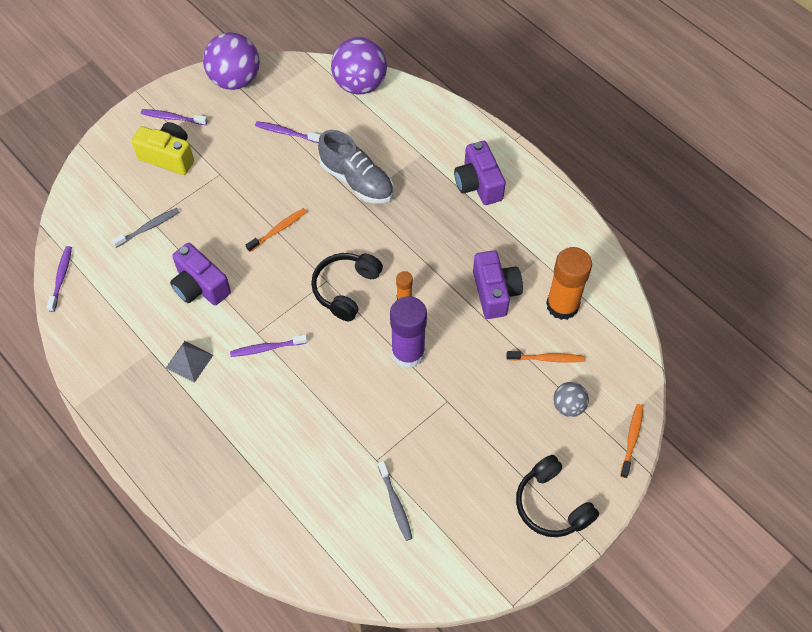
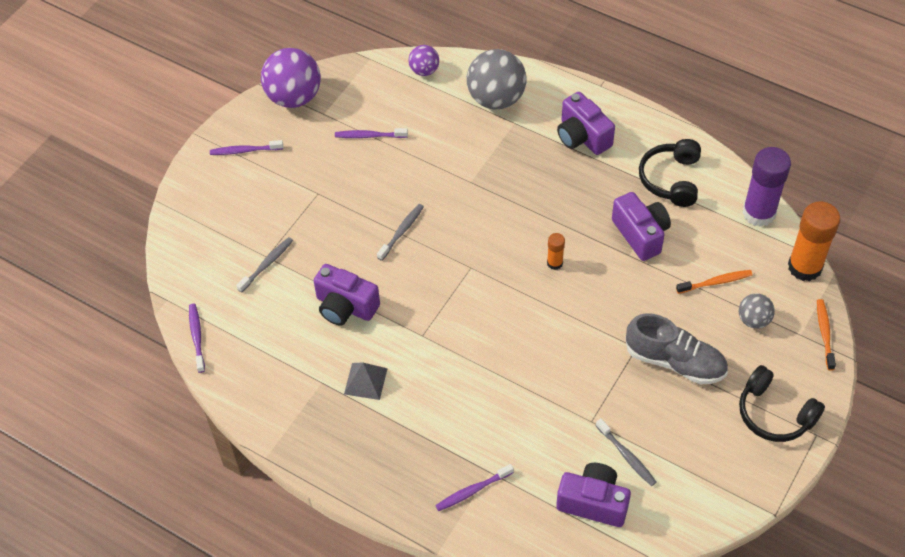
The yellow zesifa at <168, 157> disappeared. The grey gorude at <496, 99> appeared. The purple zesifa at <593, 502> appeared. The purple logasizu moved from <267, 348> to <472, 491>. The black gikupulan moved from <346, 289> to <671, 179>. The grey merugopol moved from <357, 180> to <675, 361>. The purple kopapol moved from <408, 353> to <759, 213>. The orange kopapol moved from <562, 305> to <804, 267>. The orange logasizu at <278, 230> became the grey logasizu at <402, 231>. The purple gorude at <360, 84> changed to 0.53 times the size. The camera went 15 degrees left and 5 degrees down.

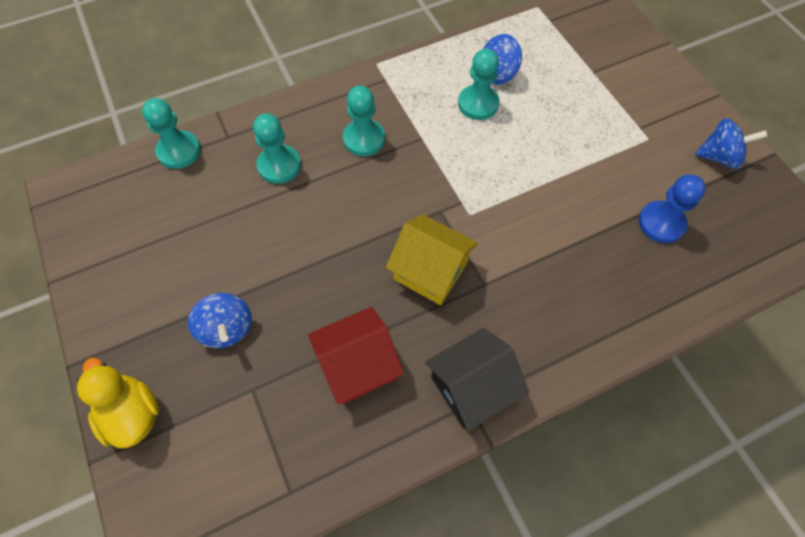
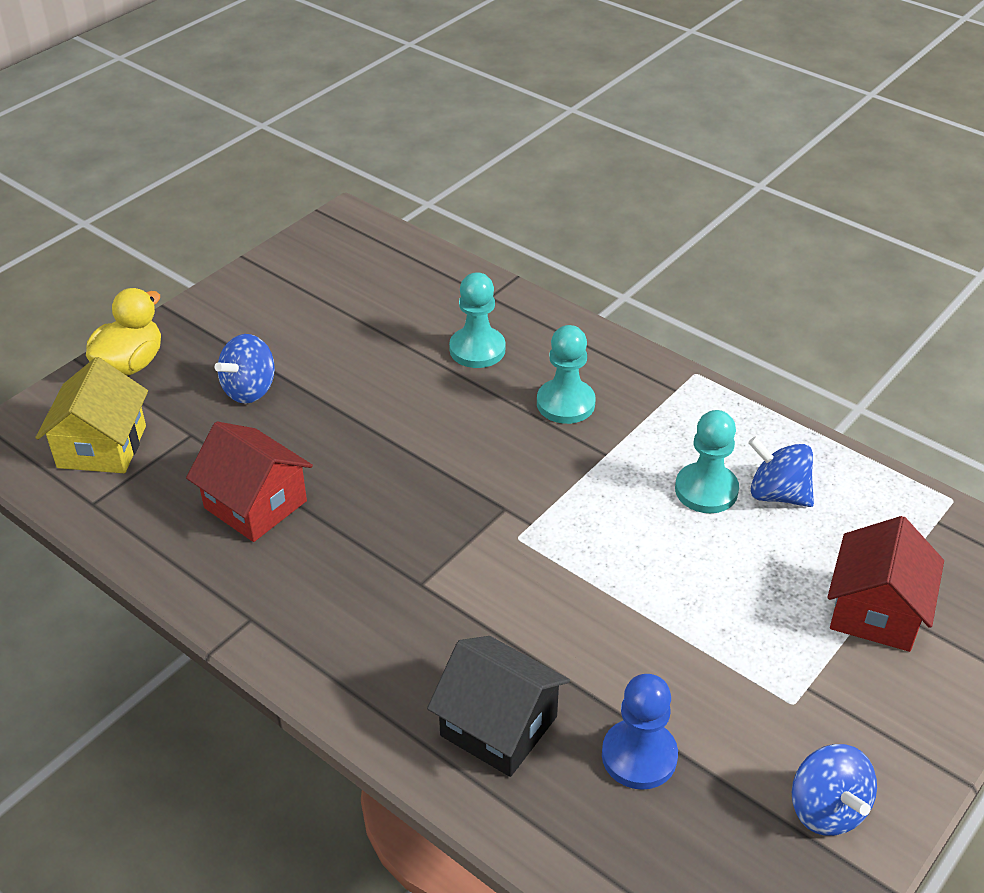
The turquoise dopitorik at <179, 151> disappeared. The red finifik at <876, 611> appeared. The yellow finifik moved from <430, 271> to <102, 447>. The black finifik moved from <472, 387> to <499, 726>. The camera went 65 degrees right and 20 degrees down.

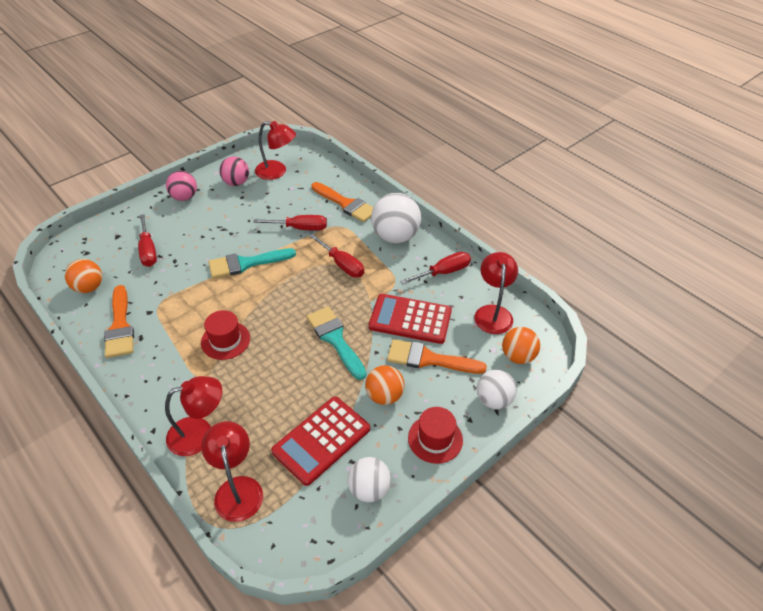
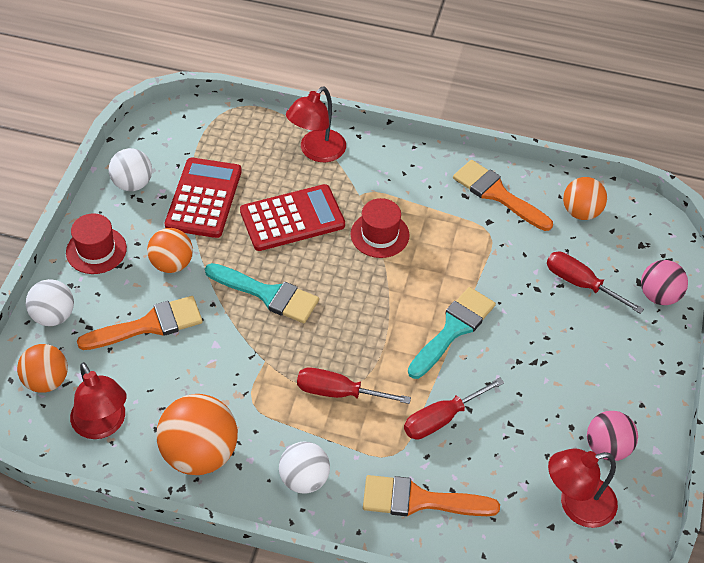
The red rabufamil at <237, 488> disappeared. The pink gorude moved from <184, 197> to <659, 296>. The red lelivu moved from <410, 319> to <292, 218>. The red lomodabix at <443, 272> was replaced by the orange gorude at <200, 453>. The white gorude at <395, 236> changed to 0.63 times the size. The camera went 145 degrees right and 5 degrees up.

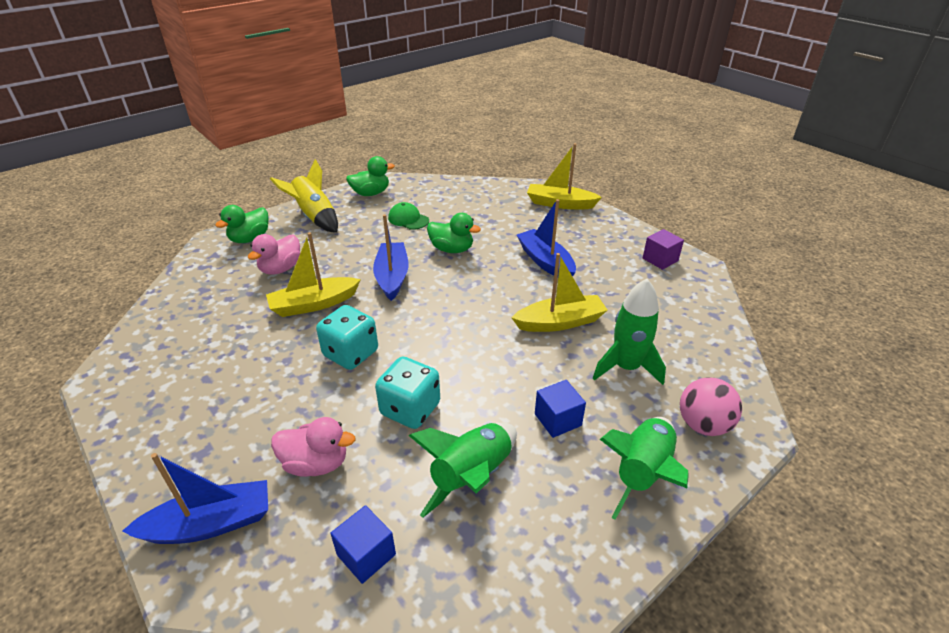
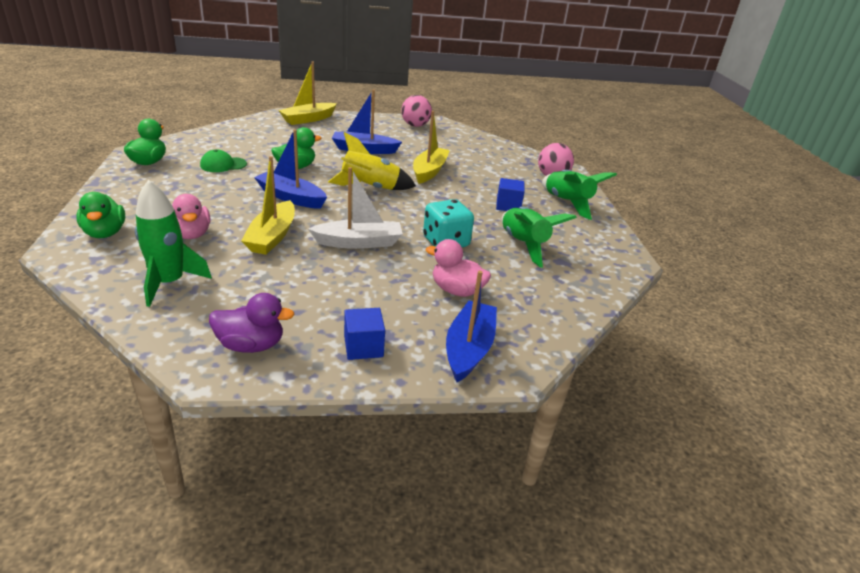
The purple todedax at <251, 345> appeared. The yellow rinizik moved from <314, 217> to <370, 188>. The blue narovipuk moved from <366, 554> to <363, 347>. The green rinizik moved from <626, 367> to <169, 283>. The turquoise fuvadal at <351, 353> was replaced by the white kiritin at <359, 242>. The purple narovipuk at <660, 259> was replaced by the pink gorude at <415, 125>. The pink todedax at <316, 463> turned 105 degrees counterclockwise. The camera went 60 degrees left and 5 degrees down.

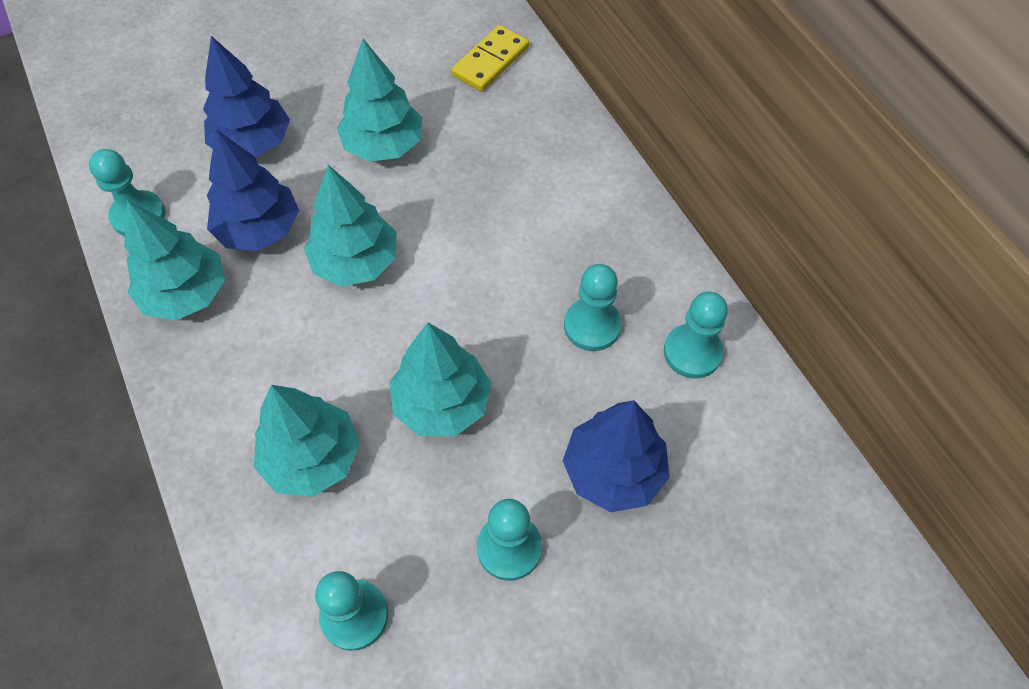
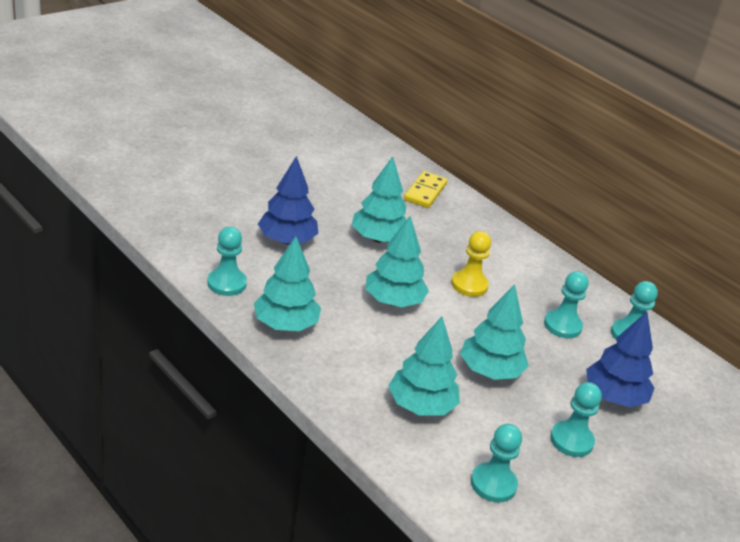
The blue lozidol at <259, 229> disappeared. The yellow dopitorik at <469, 285> appeared. The camera went 20 degrees left and 25 degrees down.

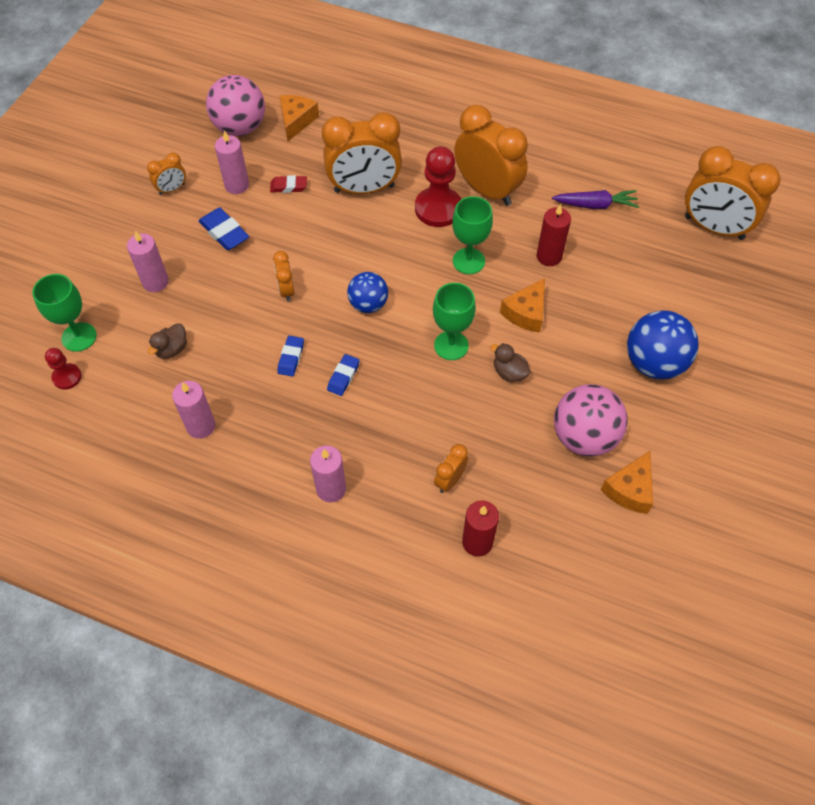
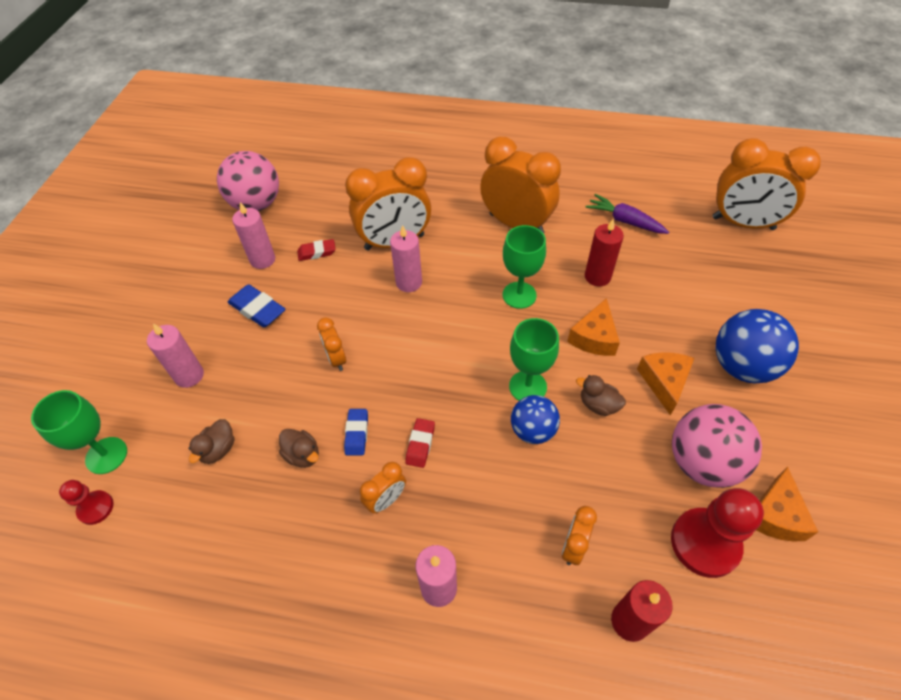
The brown todedax at <303, 455> appeared. The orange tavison moved from <172, 189> to <386, 500>. The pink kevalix moved from <201, 426> to <409, 282>. The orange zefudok moved from <296, 121> to <664, 382>. The blue gorude moved from <368, 304> to <532, 430>. The red dopitorik moved from <438, 208> to <705, 543>. The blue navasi at <343, 377> became the red navasi at <420, 444>. The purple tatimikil at <595, 205> turned 135 degrees counterclockwise. The camera went 10 degrees left and 5 degrees down.

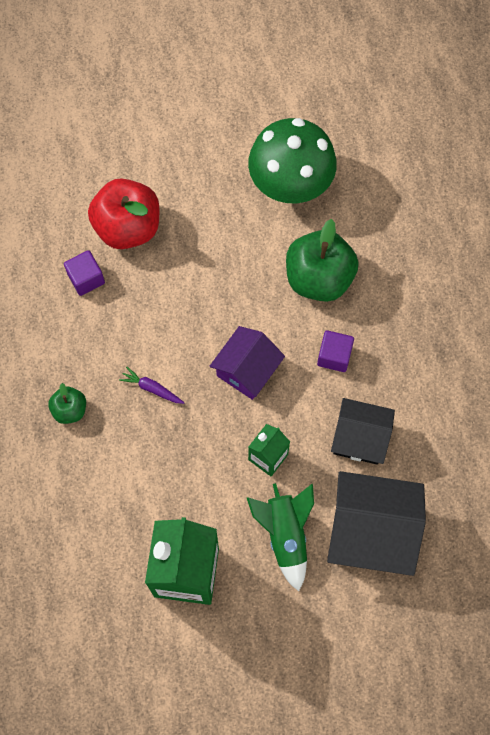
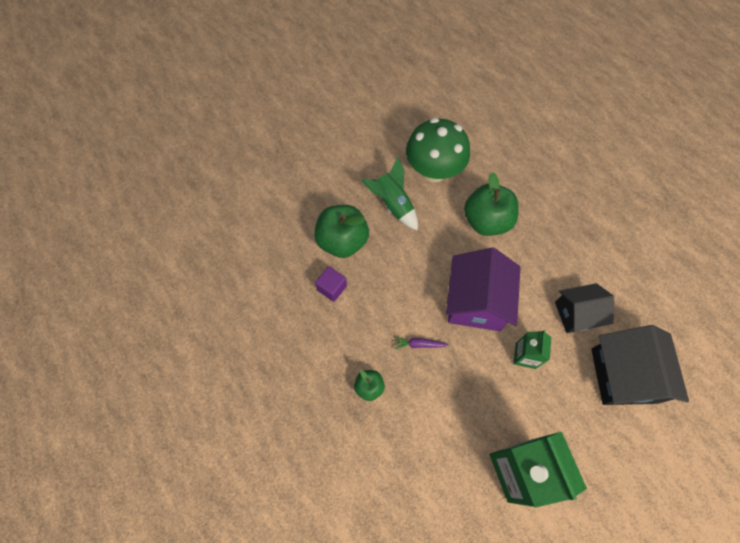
The purple narovipuk at <334, 356> disappeared. The green rinizik moved from <285, 535> to <393, 205>. The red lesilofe at <128, 227> became the green lesilofe at <342, 241>. The black finifik at <370, 531> turned 75 degrees counterclockwise. The purple finifik at <247, 370> changed to 1.56 times the size. The camera went 25 degrees left and 5 degrees down.

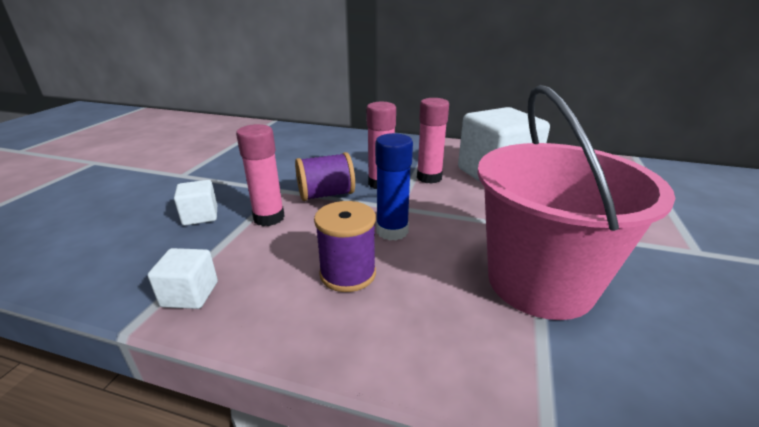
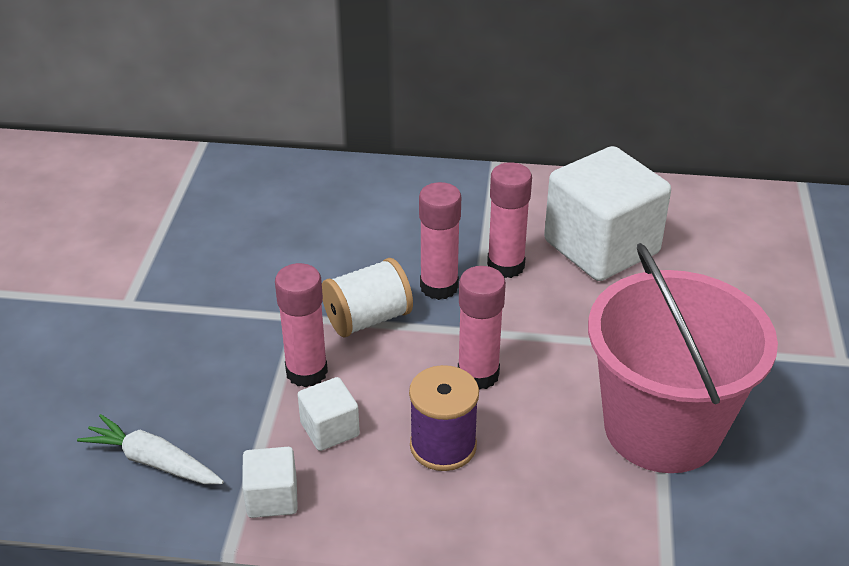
The white tatimikil at <153, 461> appeared. The white narovipuk moved from <200, 216> to <330, 429>. The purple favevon at <326, 195> became the white favevon at <368, 319>. The blue kopapol at <392, 231> became the pink kopapol at <478, 374>. The camera went 10 degrees left and 10 degrees up.

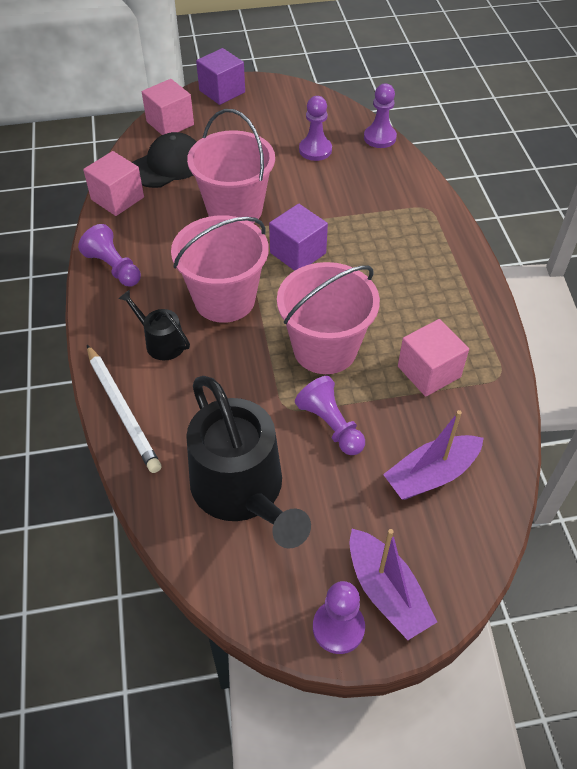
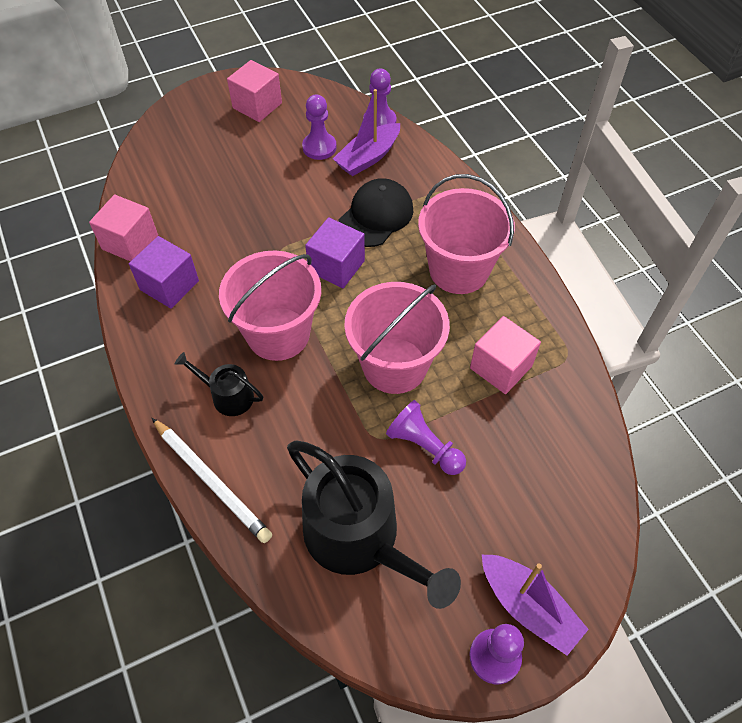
The purple dopitorik at <114, 267> disappeared. The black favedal moved from <168, 165> to <376, 216>. The pink narovipuk moved from <170, 123> to <257, 105>. The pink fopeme moved from <234, 209> to <458, 270>. The purple narovipuk moved from <222, 91> to <169, 285>. The purple kiritin moved from <431, 474> to <368, 157>. The camera went 15 degrees left and 5 degrees up.

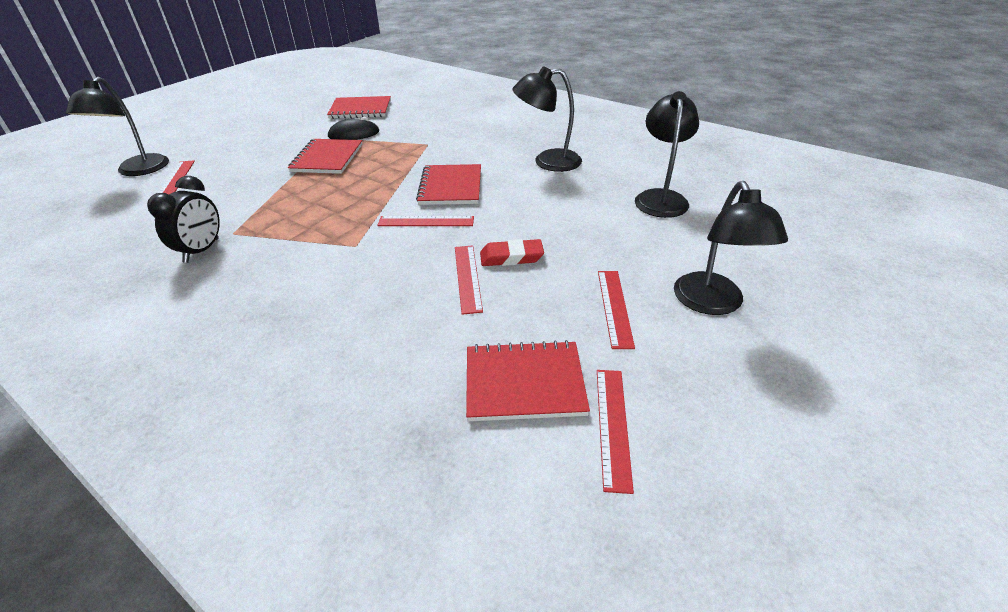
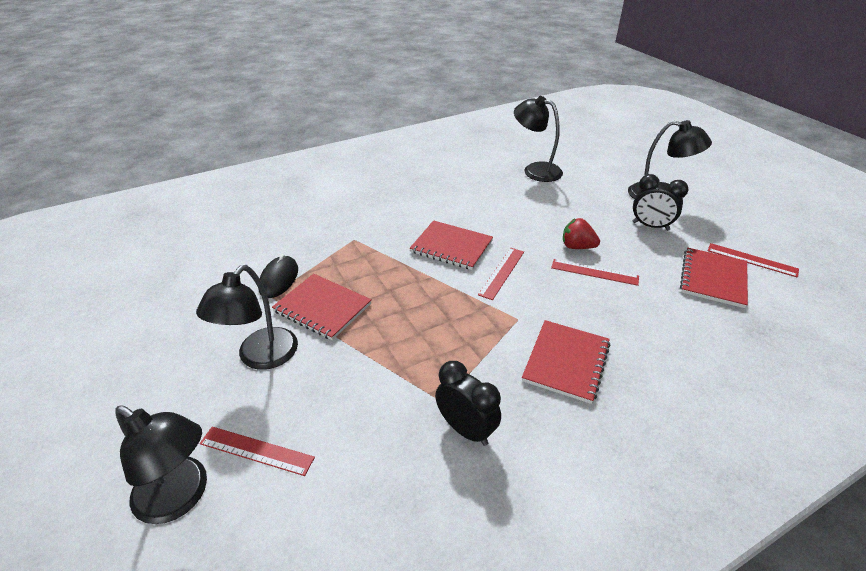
The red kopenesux moved from <360, 109> to <566, 362>. The black rabufamil moved from <547, 162> to <261, 357>. The red navasi at <511, 257> was replaced by the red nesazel at <577, 247>. The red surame at <615, 307> was replaced by the black tavison at <650, 226>. The camera went 65 degrees left and 0 degrees up.

